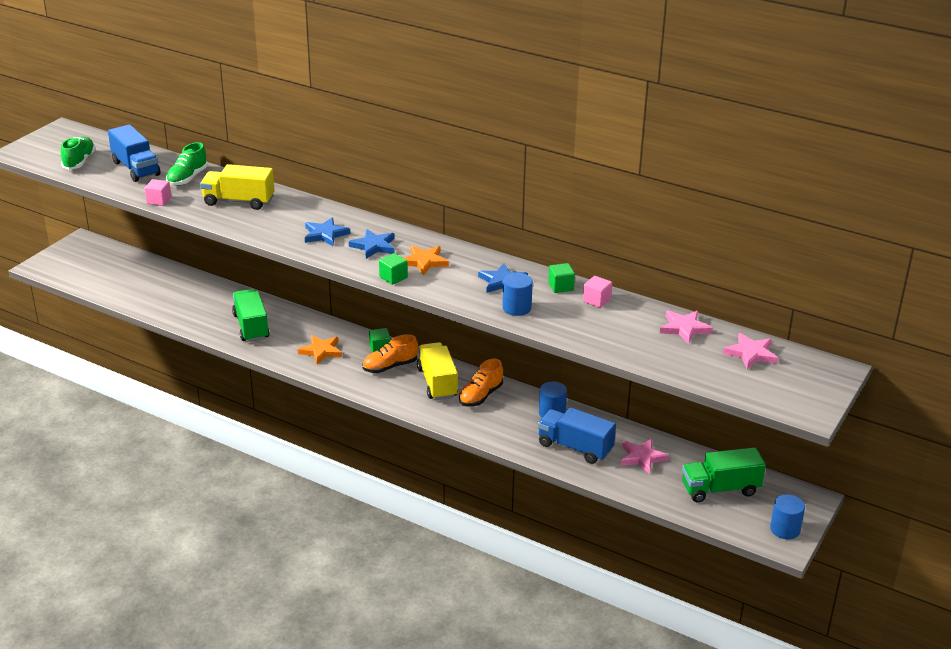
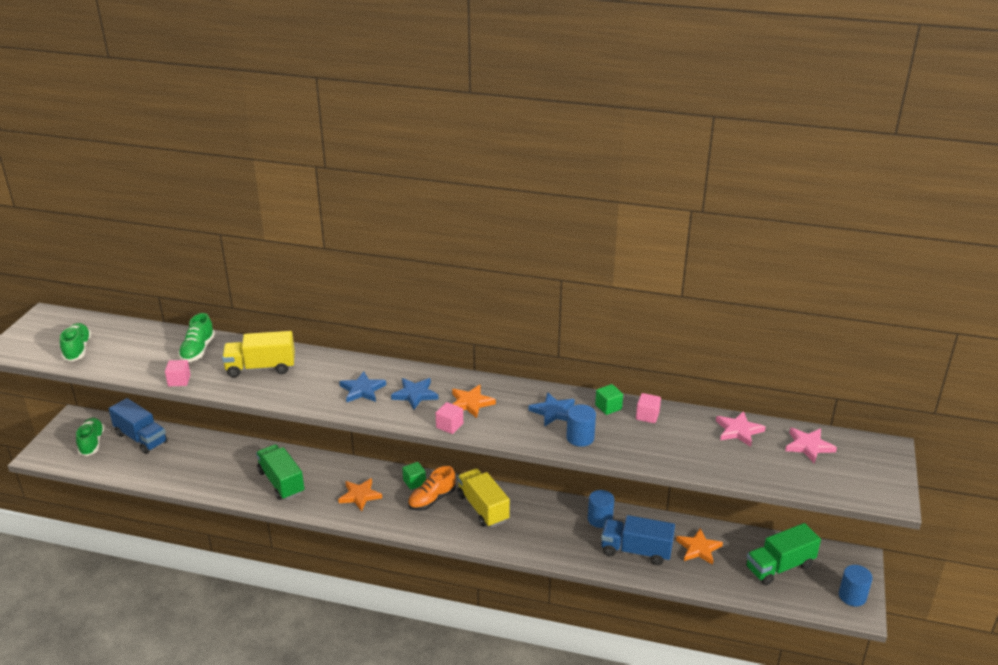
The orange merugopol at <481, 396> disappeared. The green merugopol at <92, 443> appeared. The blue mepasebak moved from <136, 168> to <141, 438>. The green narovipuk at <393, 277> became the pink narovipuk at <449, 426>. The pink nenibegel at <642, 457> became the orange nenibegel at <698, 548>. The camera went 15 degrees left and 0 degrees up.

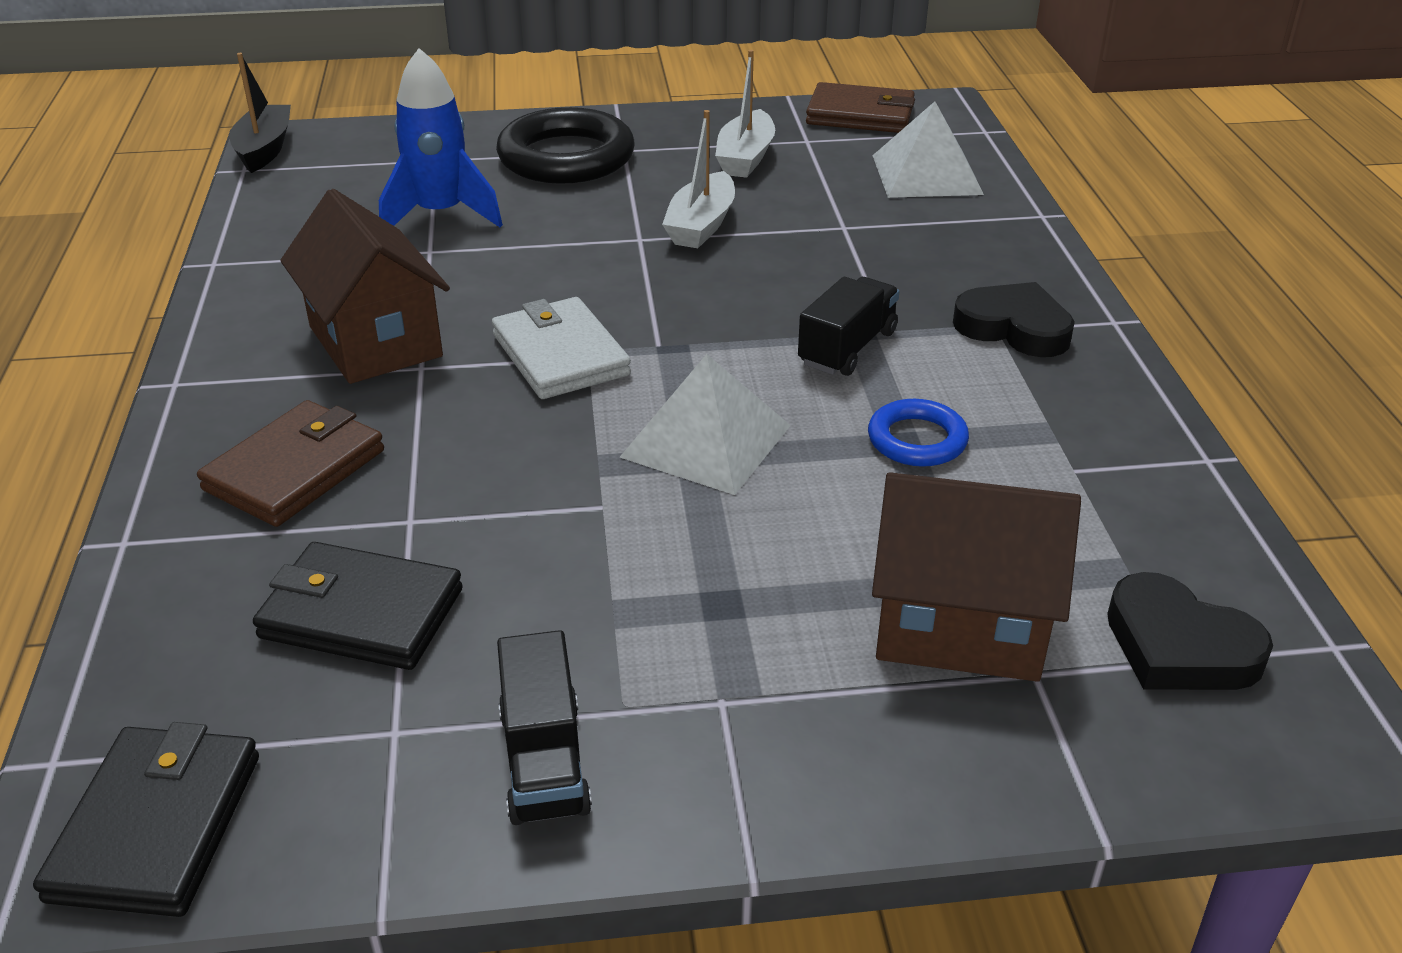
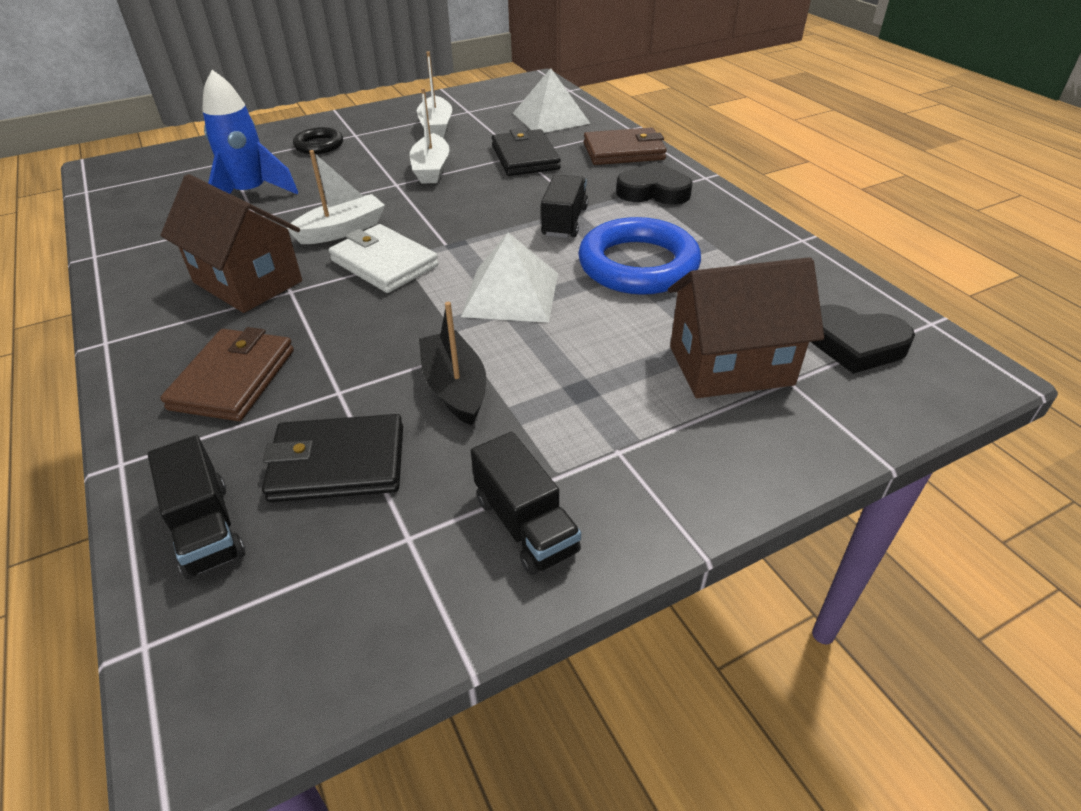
The black mepasebak at <206, 528> appeared. The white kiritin at <342, 230> appeared. The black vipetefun moved from <156, 826> to <525, 157>. The black kiritin moved from <264, 149> to <455, 388>. The brown vipetefun moved from <860, 115> to <624, 151>. The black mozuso at <566, 157> changed to 0.53 times the size. The blue mozuso at <917, 440> changed to 1.89 times the size. The camera went 20 degrees left and 5 degrees up.

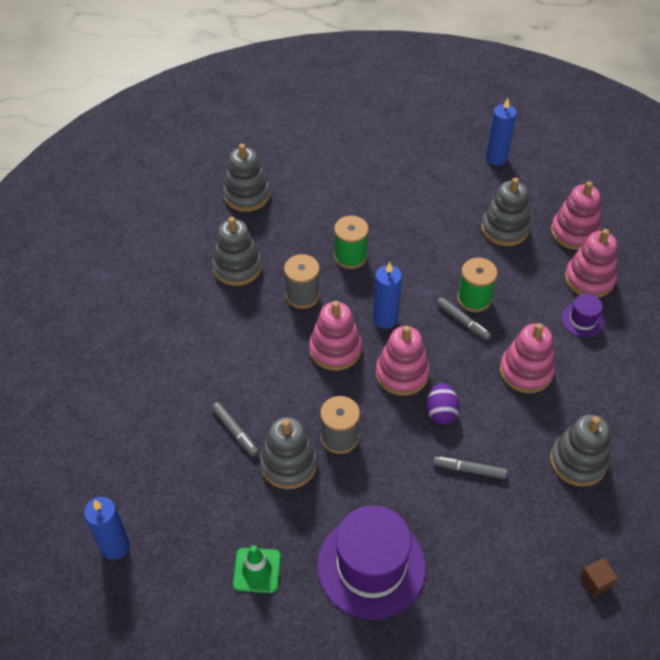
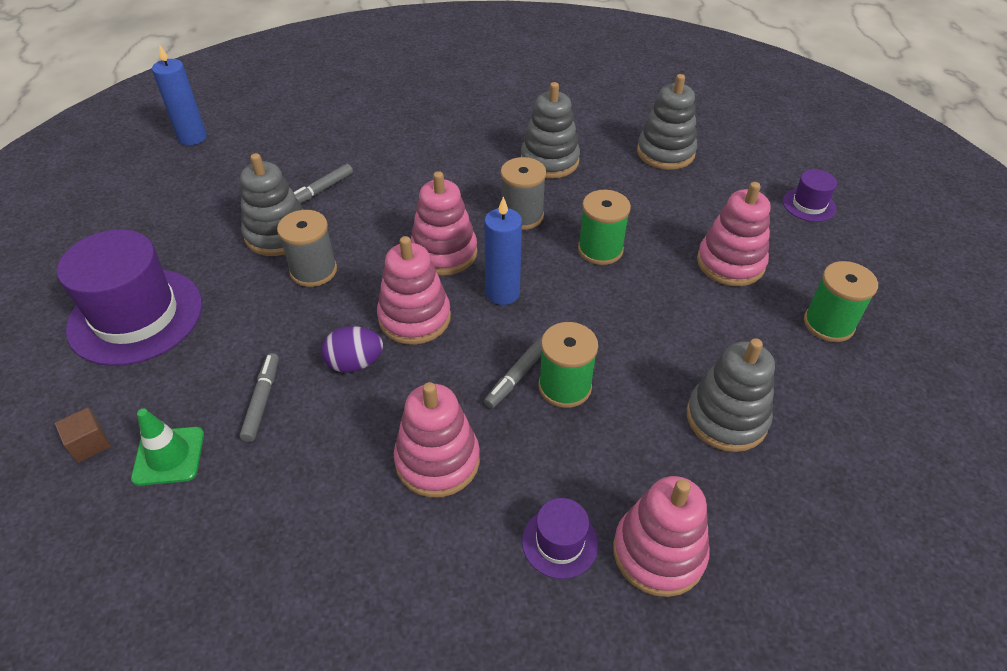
The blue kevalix at <496, 158> disappeared. The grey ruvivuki at <578, 461> disappeared. The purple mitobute at <809, 205> appeared. The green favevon at <828, 324> appeared. The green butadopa moved from <257, 570> to <169, 456>. The pink ruvivuki moved from <574, 232> to <730, 263>. The brown narovipuk moved from <595, 582> to <89, 444>. The camera went 80 degrees right and 5 degrees down.

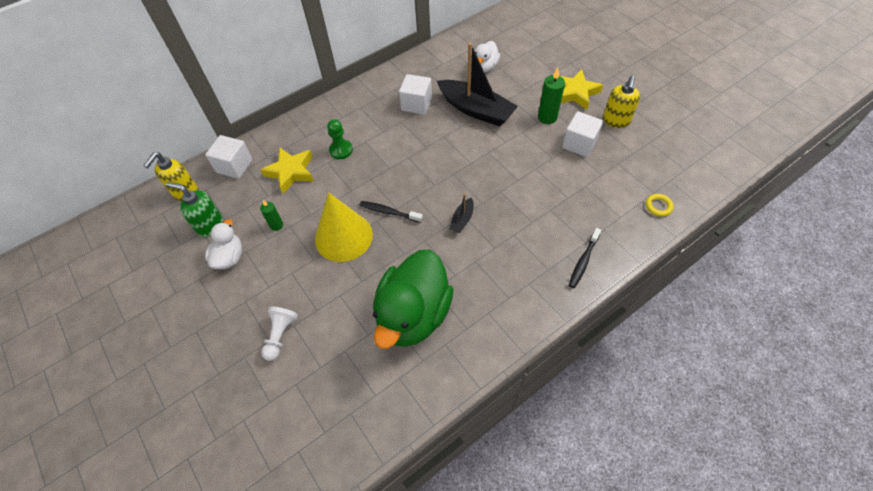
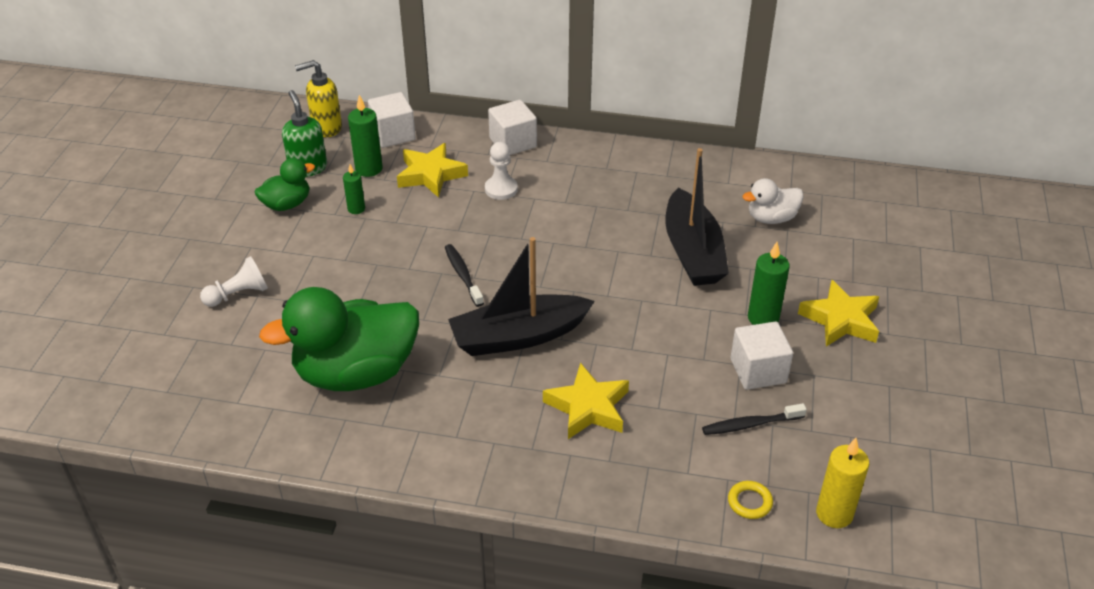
The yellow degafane at <343, 236> disappeared. The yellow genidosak at <616, 121> disappeared. The green kevalix at <369, 169> appeared. The yellow nenibegel at <588, 407> appeared. The yellow kevalix at <834, 514> appeared. The white narovipuk moved from <416, 104> to <513, 143>. The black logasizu moved from <583, 261> to <750, 424>. The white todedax at <229, 257> became the green todedax at <287, 204>. The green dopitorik at <341, 150> became the white dopitorik at <501, 189>. The black kiritin at <462, 219> changed to 2.28 times the size. The camera went 45 degrees right and 15 degrees down.

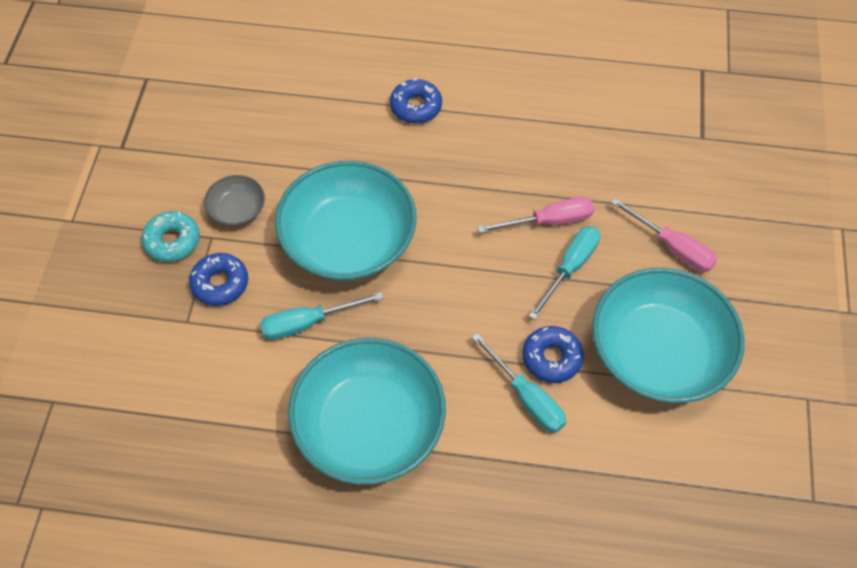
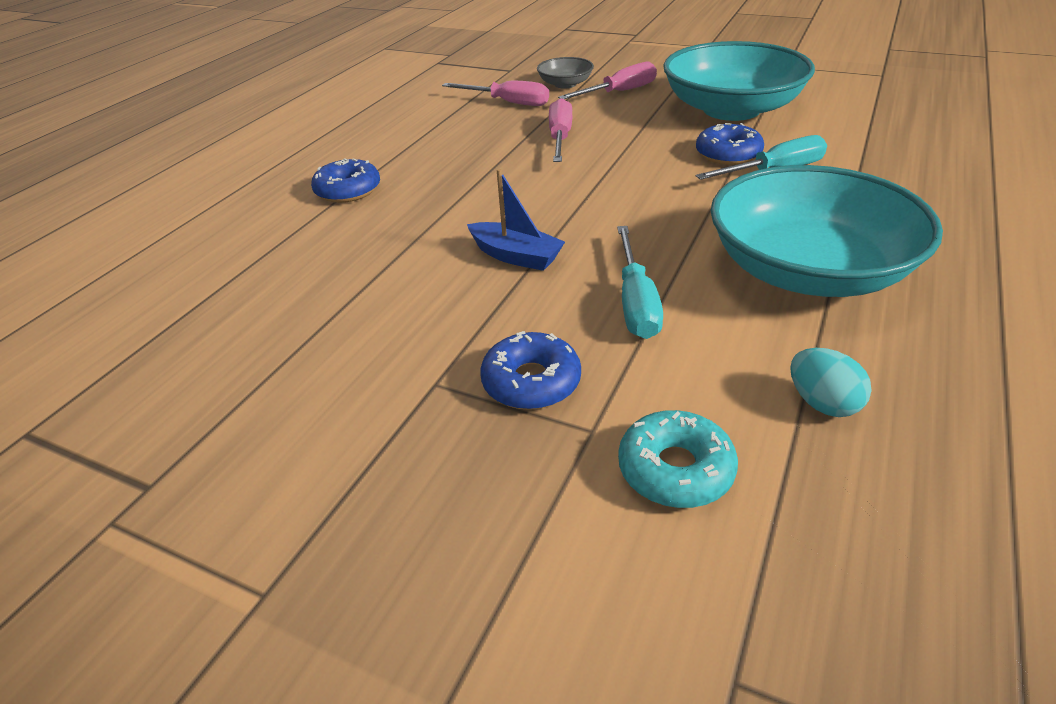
The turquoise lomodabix at <570, 268> disappeared. The pink lomodabix at <508, 103> appeared. The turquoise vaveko at <822, 403> appeared. The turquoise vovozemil moved from <172, 241> to <675, 469>. The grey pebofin moved from <237, 210> to <565, 84>. The turquoise pebofin at <348, 240> was replaced by the blue kiritin at <516, 256>. The camera went 70 degrees left and 20 degrees down.

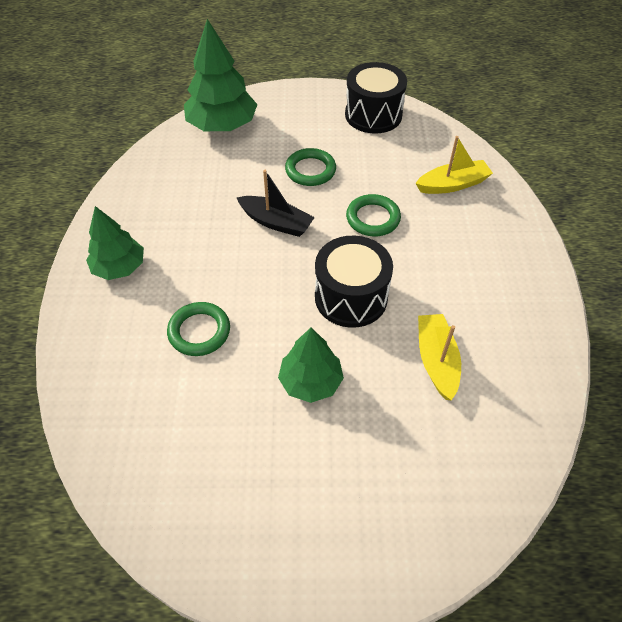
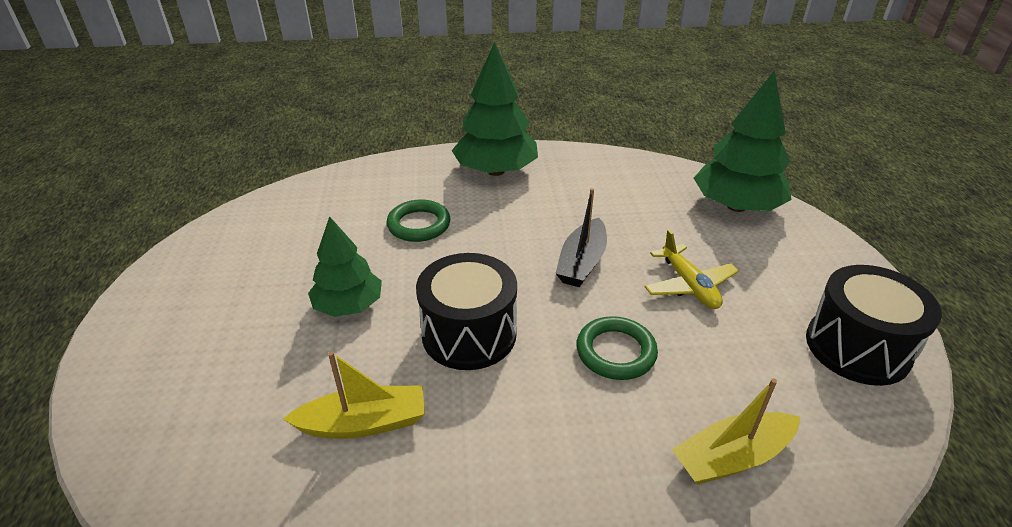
The green mozuso at <310, 170> was replaced by the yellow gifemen at <689, 285>. The yellow kiritin at <452, 184> turned 90 degrees clockwise. The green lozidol at <119, 267> changed to 1.56 times the size. The camera went 85 degrees right and 15 degrees down.

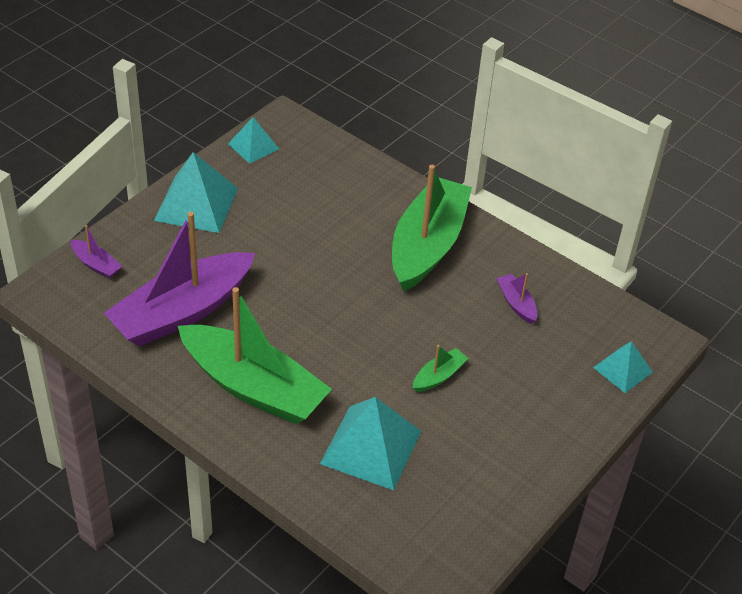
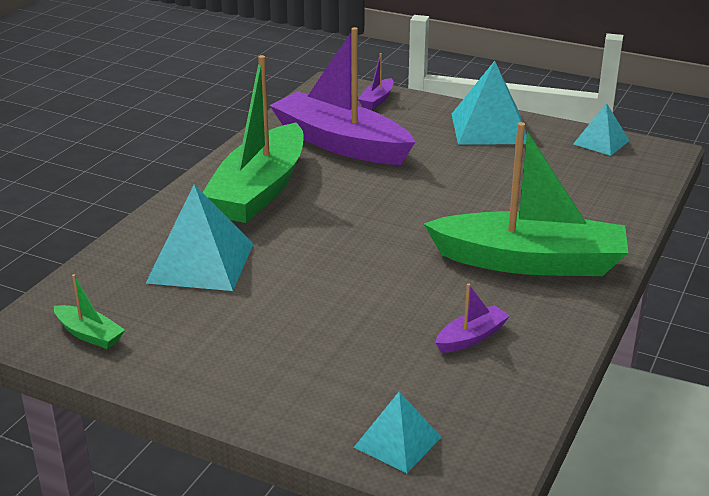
The green kiritin moved from <439, 376> to <89, 334>. The camera went 80 degrees right and 15 degrees down.

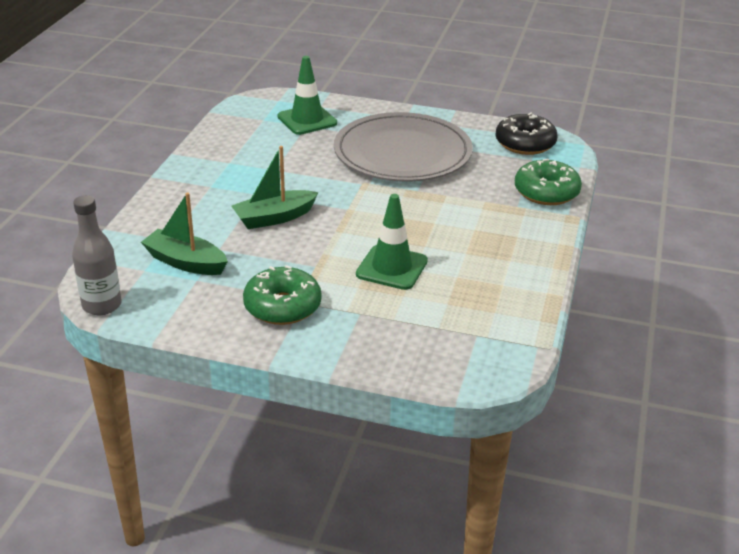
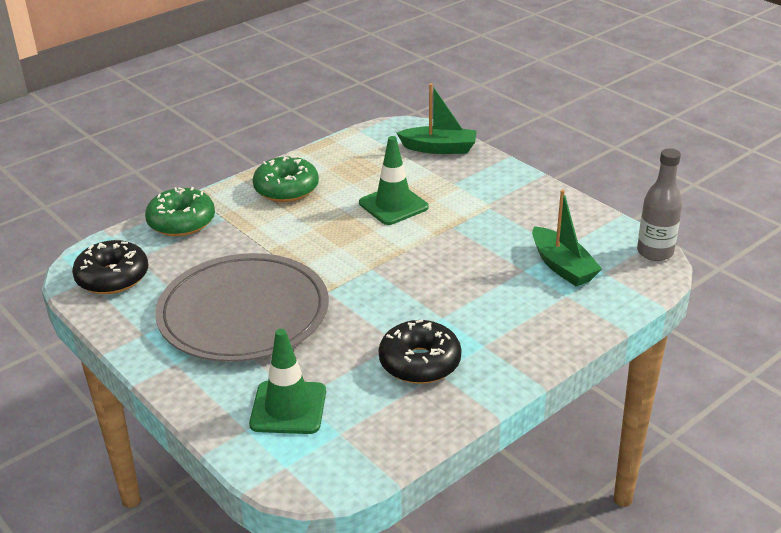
The black vovozemil at <419, 362> appeared. The green kiritin moved from <274, 218> to <439, 148>. The green vovozemil moved from <282, 306> to <286, 189>. The camera went 145 degrees left and 0 degrees up.

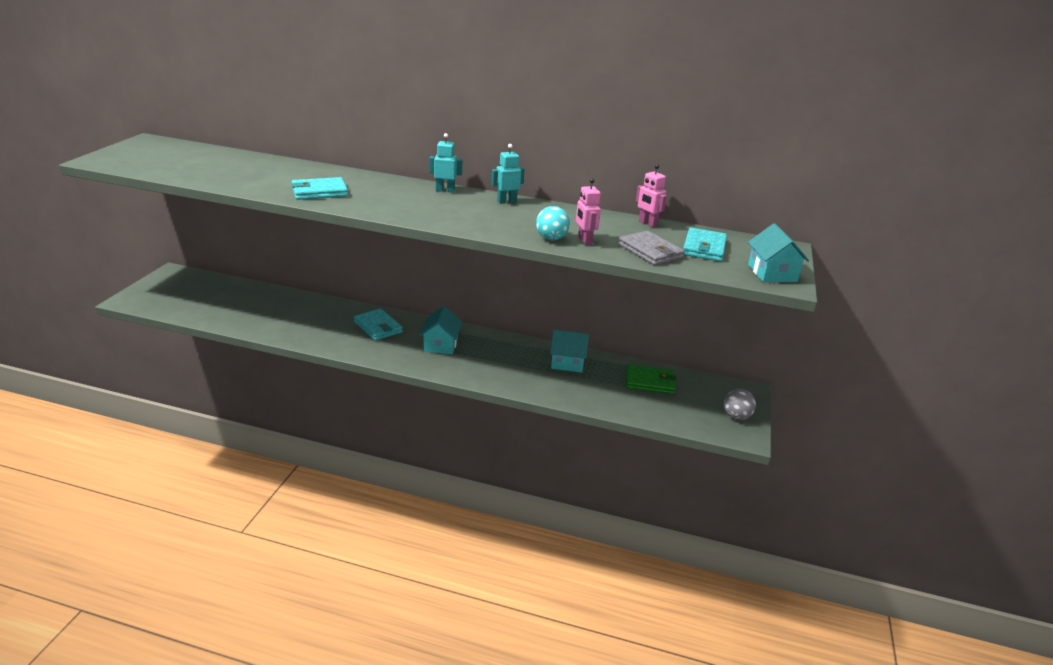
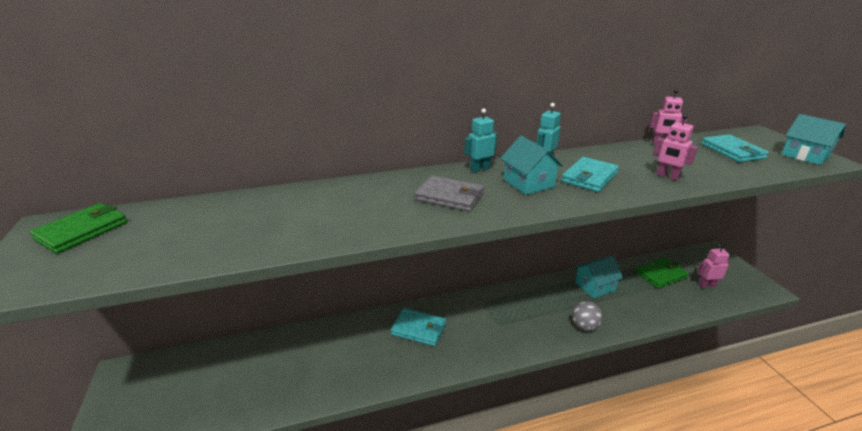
The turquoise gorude at <551, 238> disappeared. The green vipetefun at <82, 231> appeared. The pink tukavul at <706, 285> appeared. The turquoise vipetefun moved from <319, 192> to <589, 177>. The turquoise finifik moved from <440, 345> to <528, 183>. The grey vipetefun moved from <650, 251> to <449, 196>. The grey gorude moved from <736, 416> to <584, 326>. The camera went 30 degrees left and 0 degrees up.

